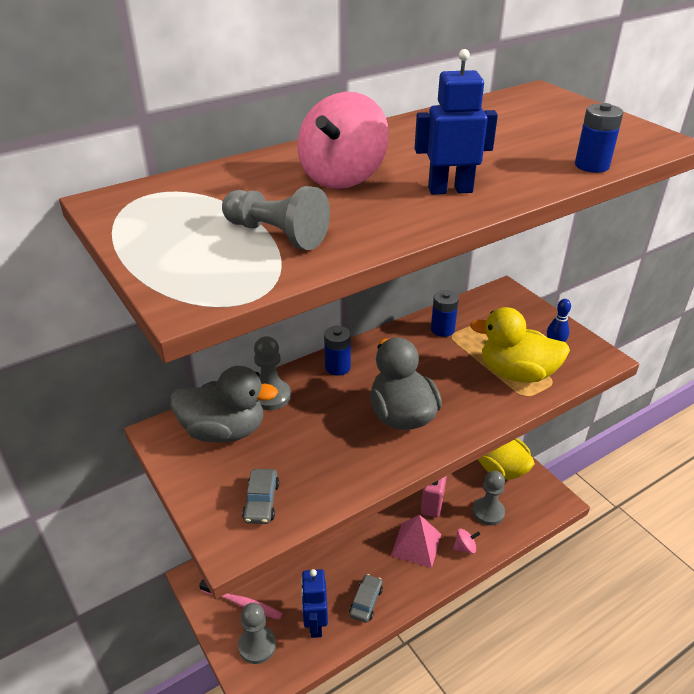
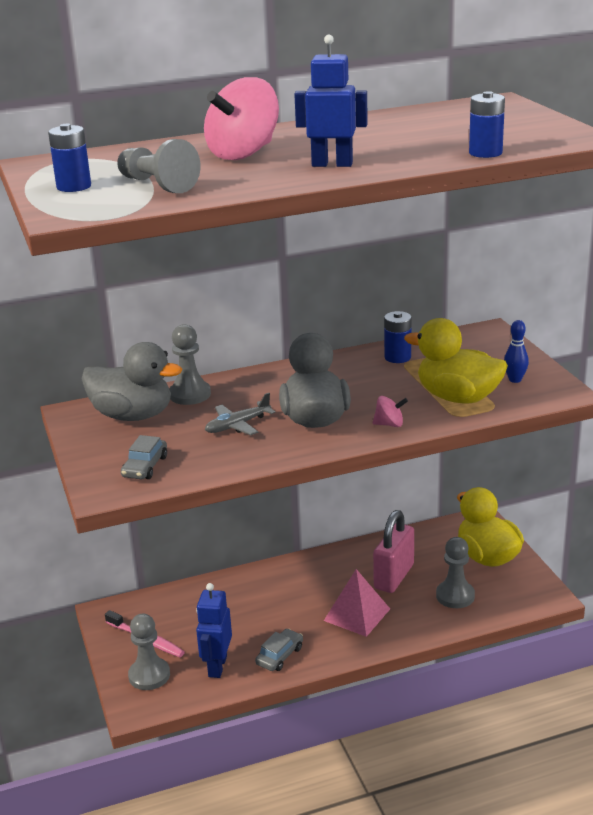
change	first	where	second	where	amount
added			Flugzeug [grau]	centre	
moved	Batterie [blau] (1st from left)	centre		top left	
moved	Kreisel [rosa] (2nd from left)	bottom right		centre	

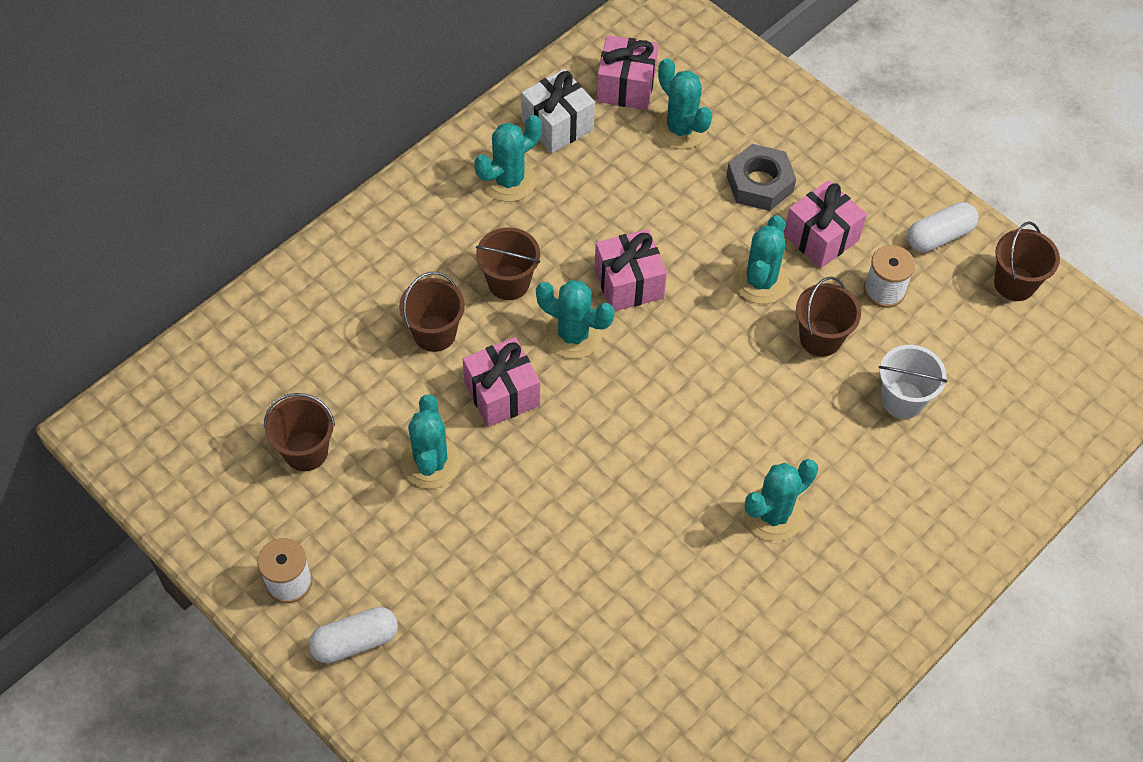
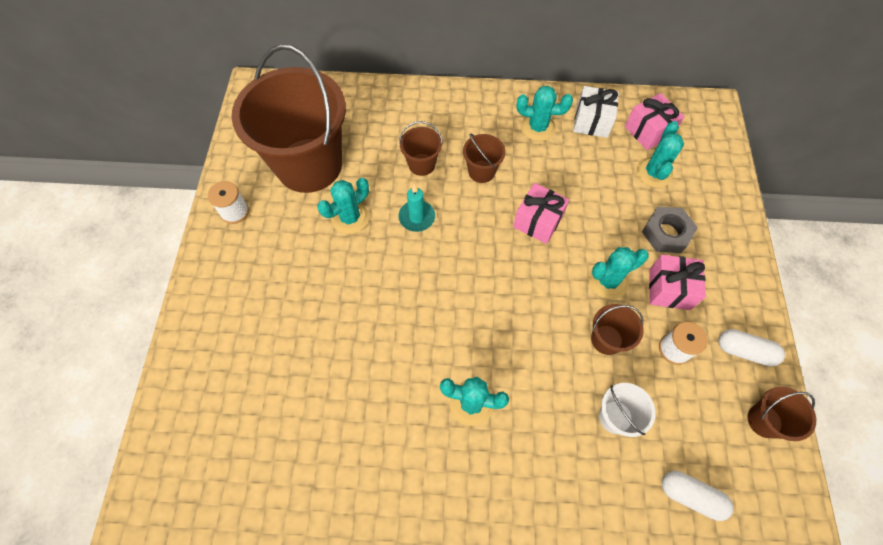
change	first	where	second	where	amount
removed	Kaktus [türkis] (3rd from left)	centre			
moved	Kapsel [weiß] (1st from left)	bottom left		bottom right	
replaced	Geschenk [rosa] (1st from left)	centre	Kerze [türkis]	centre	
resized	Eimer [braun] (1st from left)	middle left		top left	x2.44

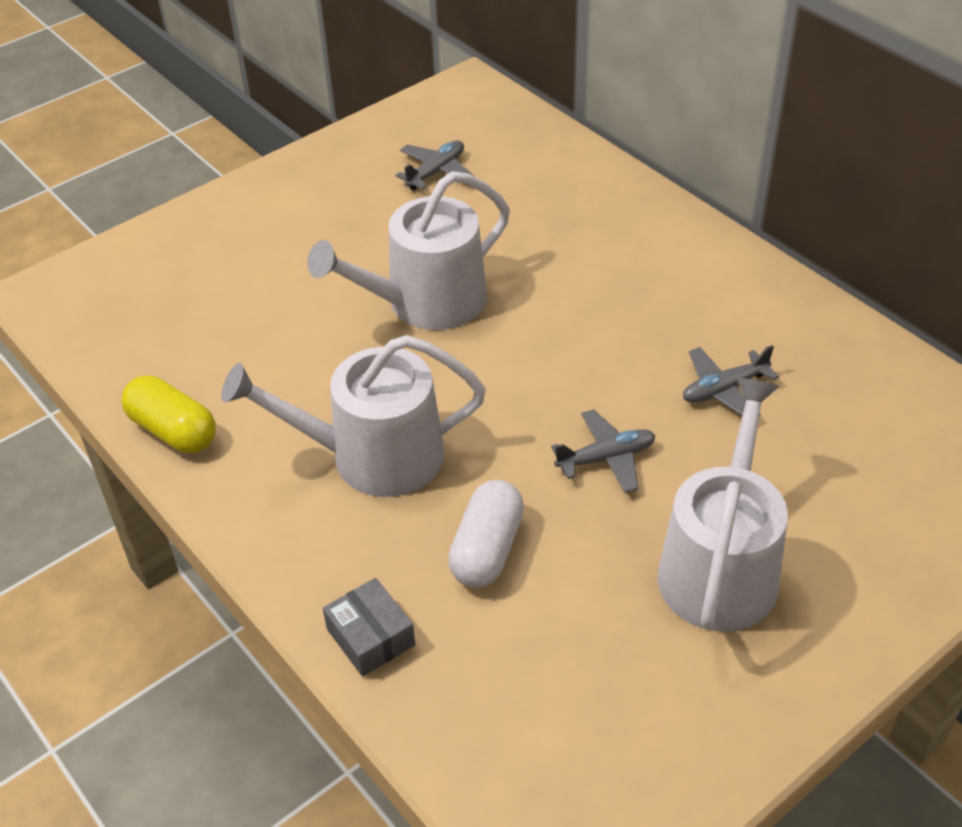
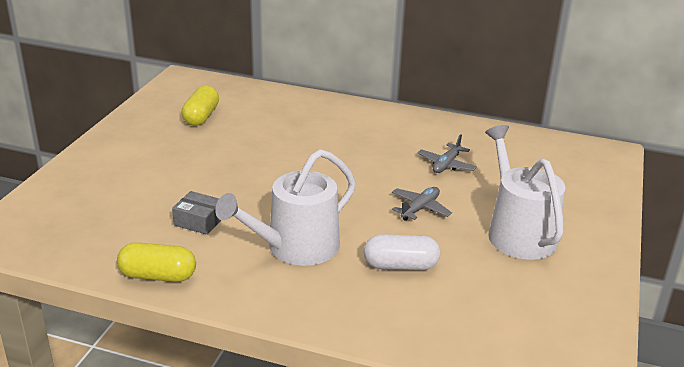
change	first	where	second	where	amount
removed	Gießkanne [weiß] (2nd from left)	top centre			
moved	Schachtel [grau]	bottom centre		middle left	
replaced	Flugzeug [grau] (1st from left)	top centre	Kapsel [gelb] (2nd from left)	top left	
turned	Kapsel [weiß]	centre		bottom centre	75 degrees counterclockwise

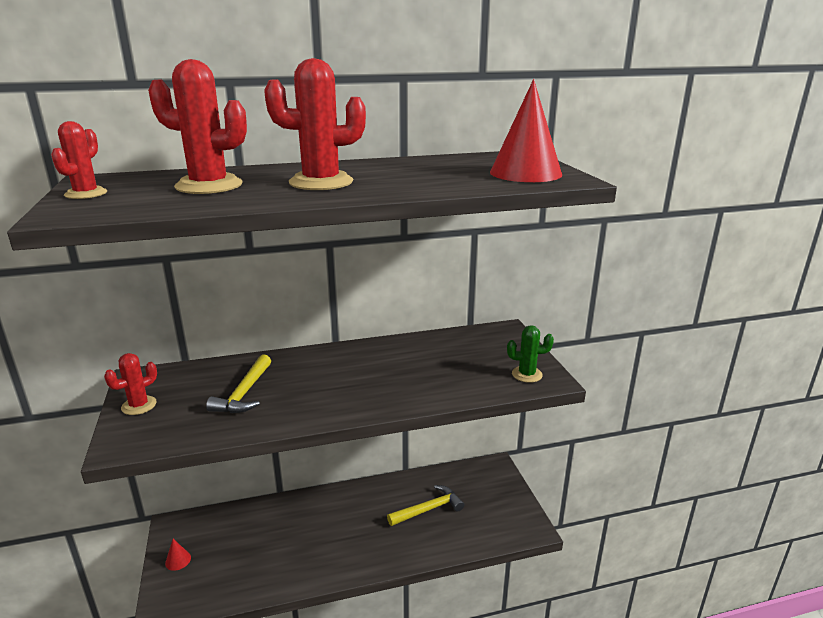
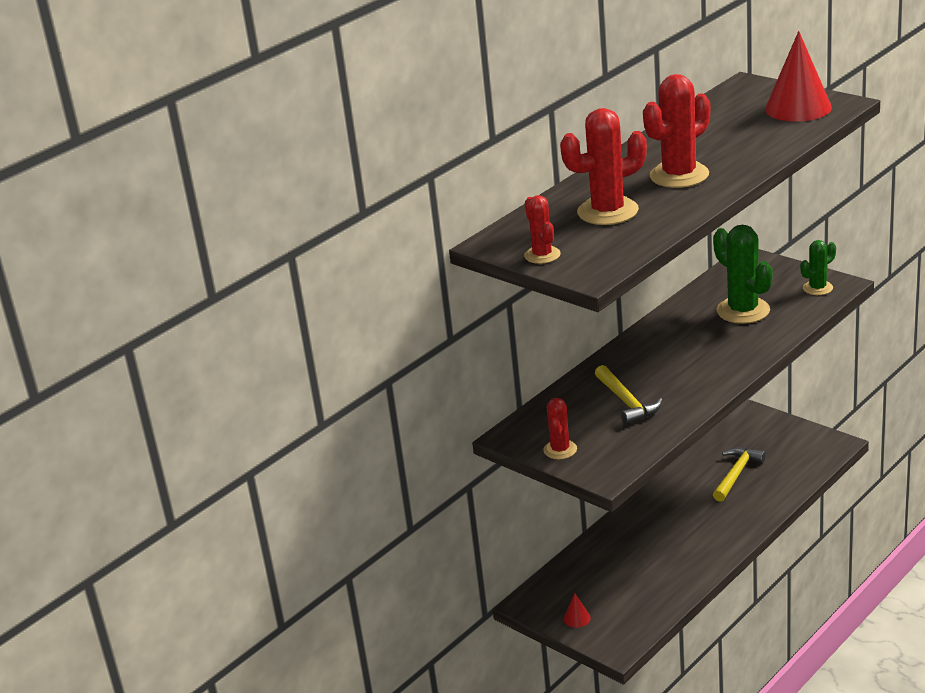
change	first	where	second	where	amount
added			Kaktus [grün] (1st from left)	middle right	

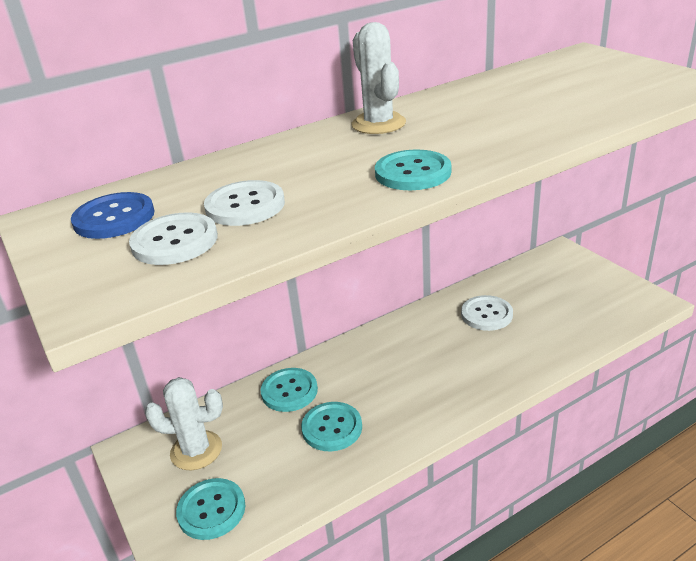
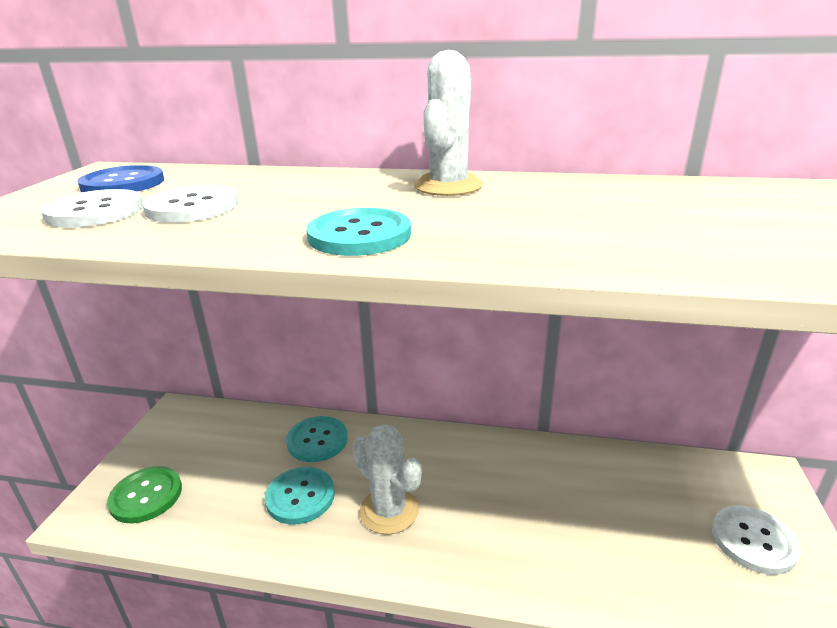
change	first	where	second	where	amount
moved	Kaktus [weiß] (1st from left)	bottom left		bottom centre	
moved	Knopf [weiß] (3rd from left)	middle right		bottom right	
recoloured	Knopf [türkis] (1st from left)	bottom left	Knopf [grün]	bottom left	

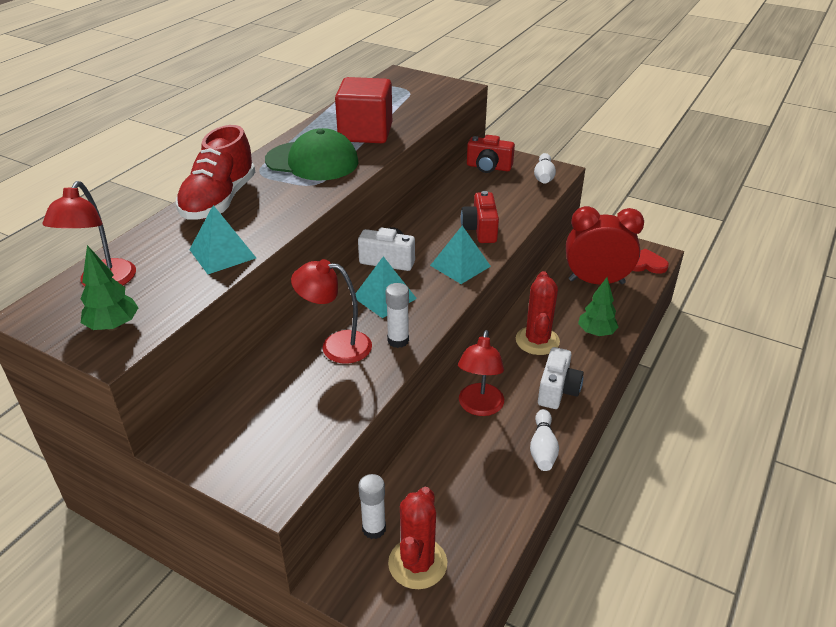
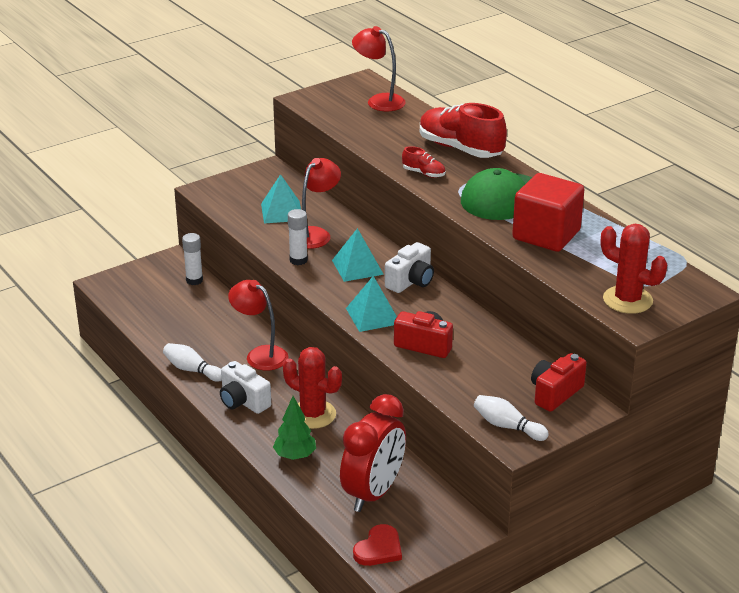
change	first	where	second	where	amount
removed	Baum [grün] (1st from left)	middle left			
added			Schuh [rot] (1st from left)	top centre	
moved	Pyramide [türkis] (1st from left)	middle left		centre	
moved	Kaktus [rot] (1st from left in the first image)	bottom centre	Kaktus [rot] (2nd from left)	middle right	

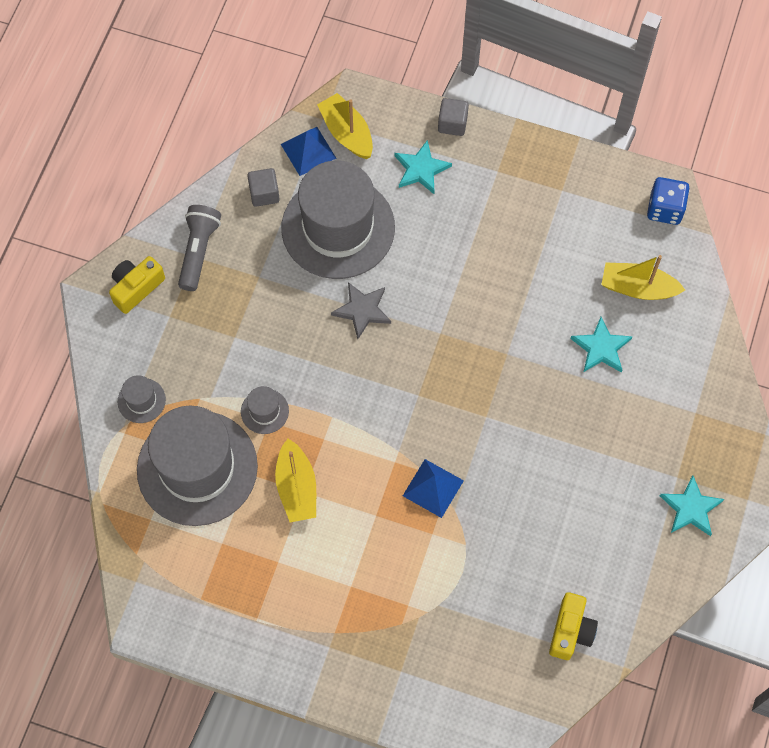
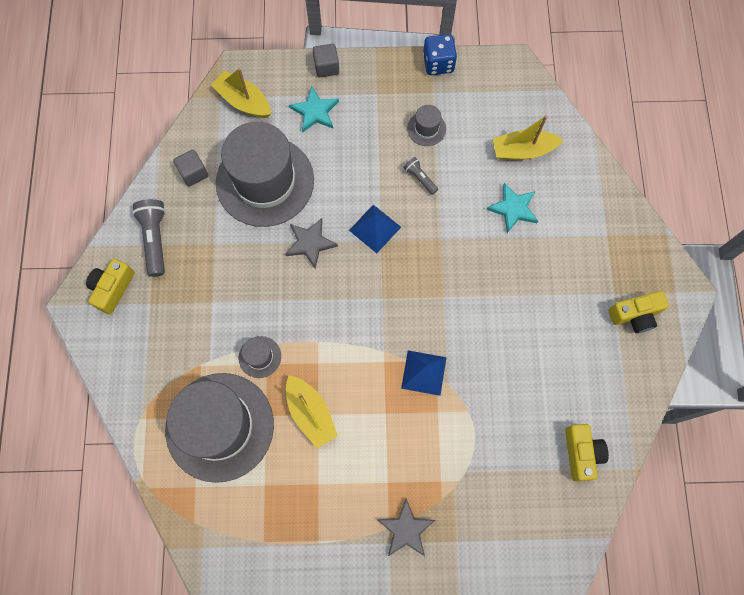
change	first	where	second	where	amount
added			Stern [grau] (2nd from left)	bottom centre	
added			Taschenlampe [grau] (2nd from left)	top centre	
moved	Hut [grau] (1st from left in the first image)	middle left	Hut [grau] (4th from left)	top centre	
moved	Pyramide [blau] (1st from left)	top centre		centre	
moved	Spielwürfel [blau]	top right		top centre	
replaced	Stern [türkis] (3rd from left)	bottom right	Kamera [gelb] (3rd from left)	middle right	

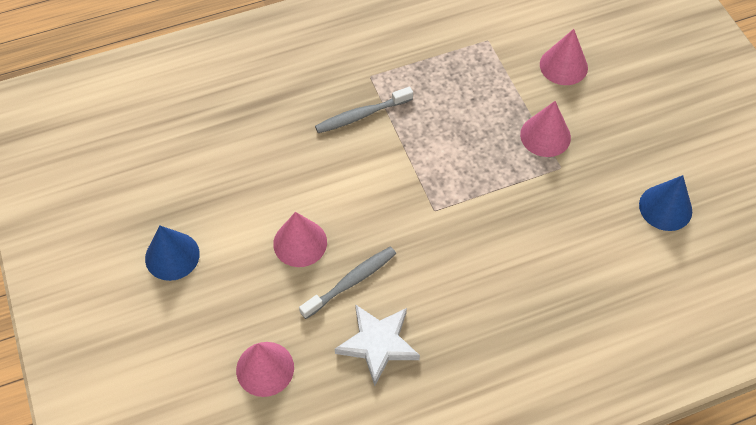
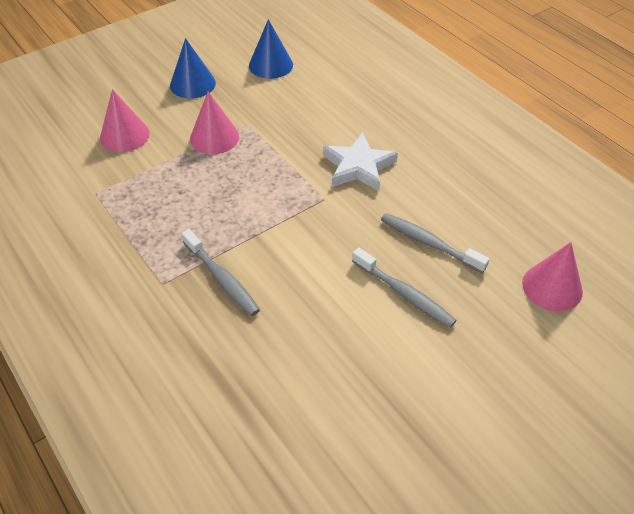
change	first	where	second	where	amount
moved	Kegel [blau] (1st from left)	middle left		top left	
moved	Stern [weiß]	bottom centre		top centre	
replaced	Kegel [rosa] (2nd from left)	centre	Zahnbürste [grau] (2nd from left)	centre	

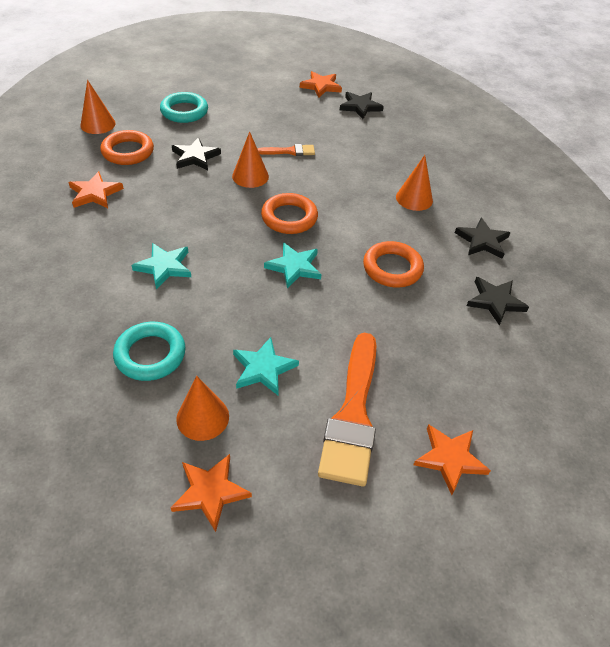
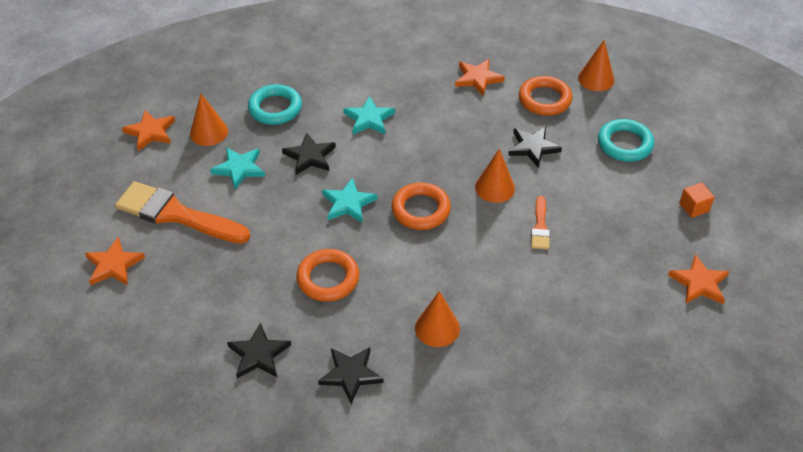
change	first	where	second	where	amount
added			Kubus [orange]	middle right	
moved	Stern [schwarz] (2nd from left)	top centre		centre	

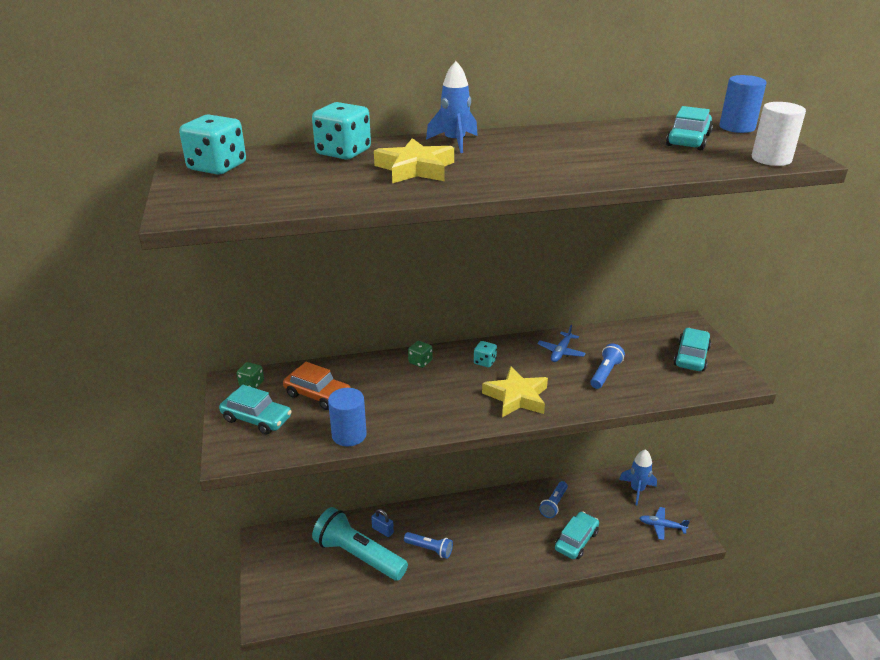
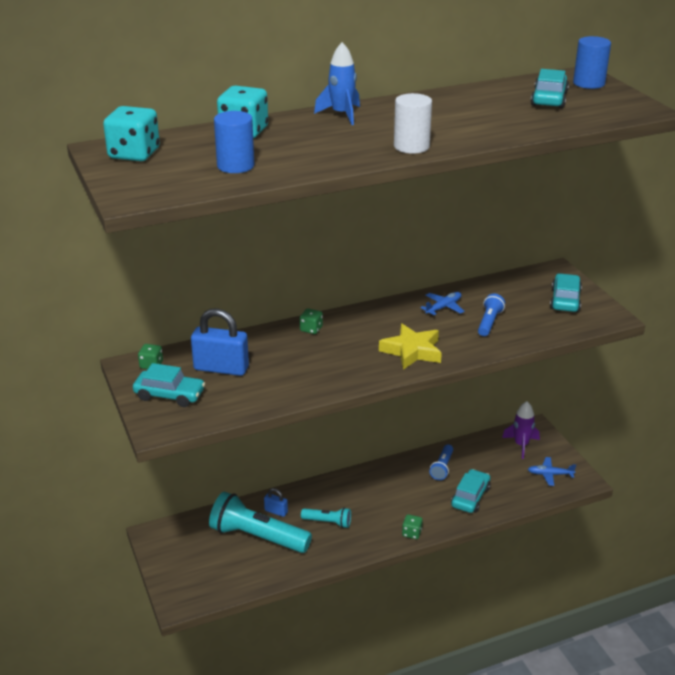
change	first	where	second	where	amount
removed	Stern [gelb] (1st from left)	top centre			
removed	Spielwürfel [türkis] (3rd from left)	centre			
added			Spielwürfel [grün] (3rd from left)	bottom centre	
moved	Vollzylinder [blau] (1st from left)	centre		top centre	
moved	Vollzylinder [weiß]	top right		top centre	
replaced	Auto [orange]	centre	Vorhängeschloss [blau] (1st from left)	middle left	
recoloured	Taschenlampe [blau] (1st from left)	bottom centre	Taschenlampe [türkis] (2nd from left)	bottom centre	
recoloured	Rakete [blau] (2nd from left)	bottom right	Rakete [lila]	middle right	
turned	Flugzeug [blau] (1st from left)	centre		centre	150 degrees counterclockwise

